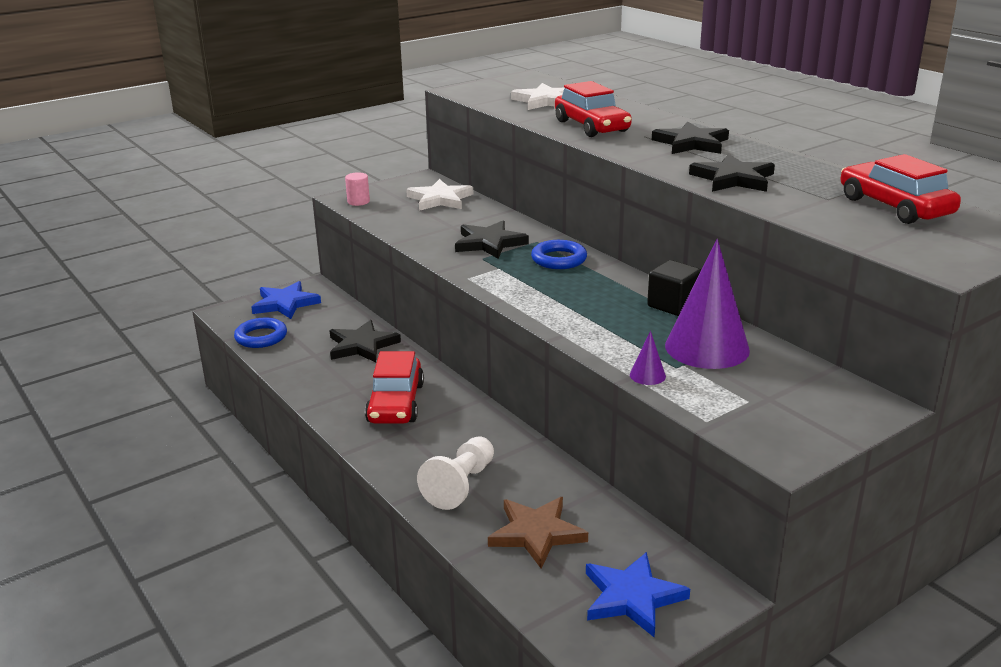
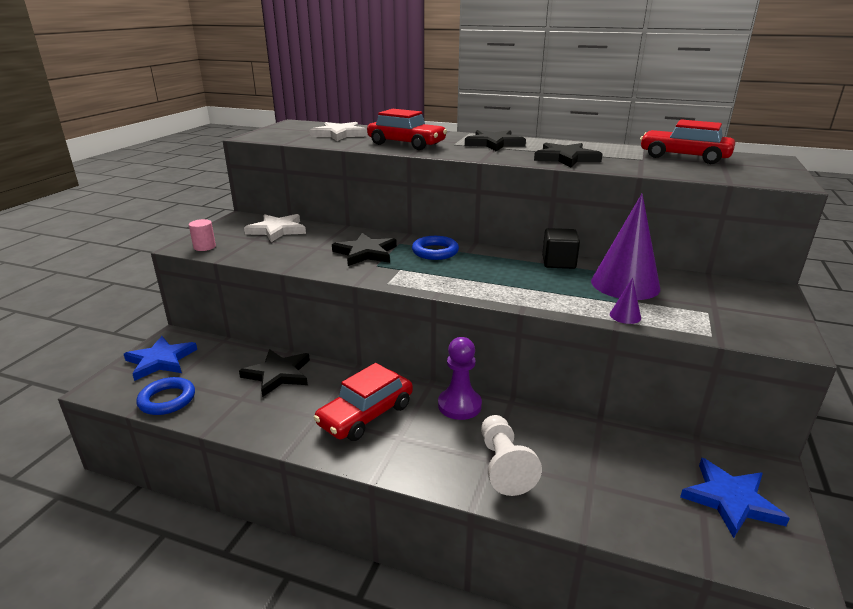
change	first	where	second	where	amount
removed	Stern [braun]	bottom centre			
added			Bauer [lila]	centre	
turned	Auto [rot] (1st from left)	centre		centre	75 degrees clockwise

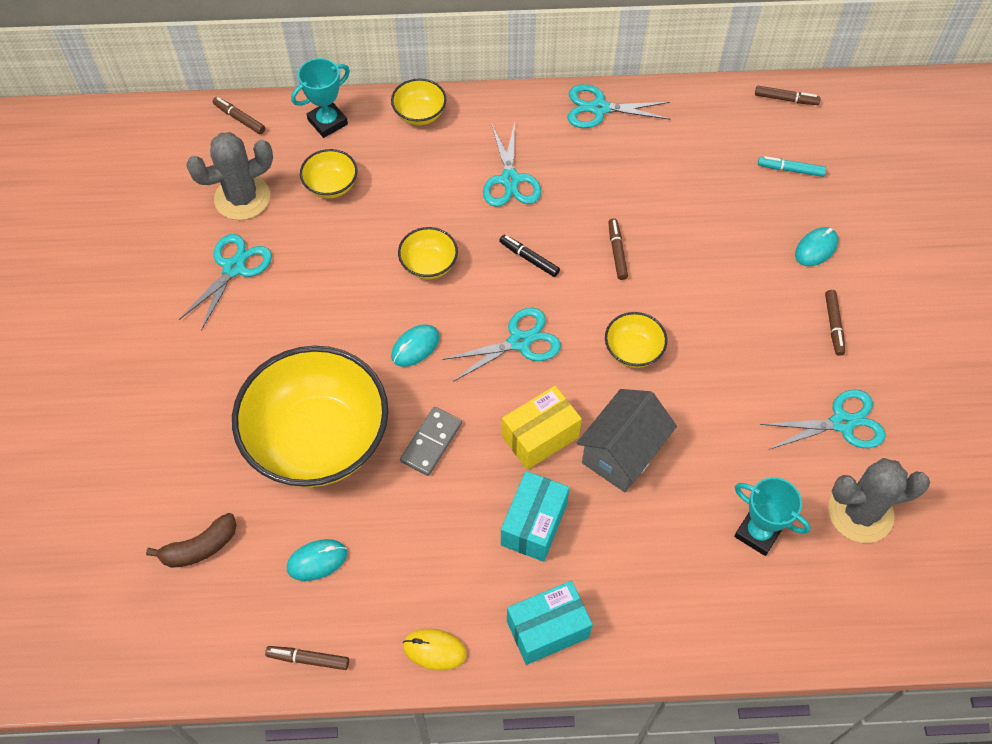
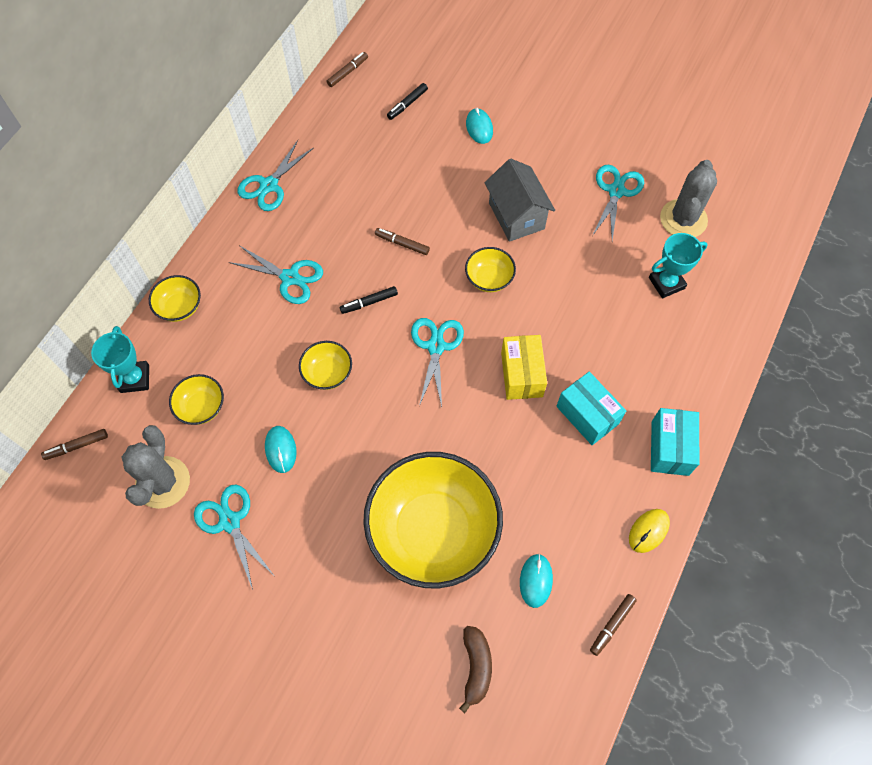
change	first	where	second	where	amount
removed	Dominostein [grau]	centre			
removed	Filzstift [braun] (5th from left)	middle right			
moved	Computermaus [türkis] (2nd from left in the first image)	centre	Computermaus [türkis] (1st from left)	middle left	
moved	Haus [grau]	centre		top centre	
recoloured	Filzstift [türkis]	top right	Filzstift [schwarz] (2nd from left)	top centre	

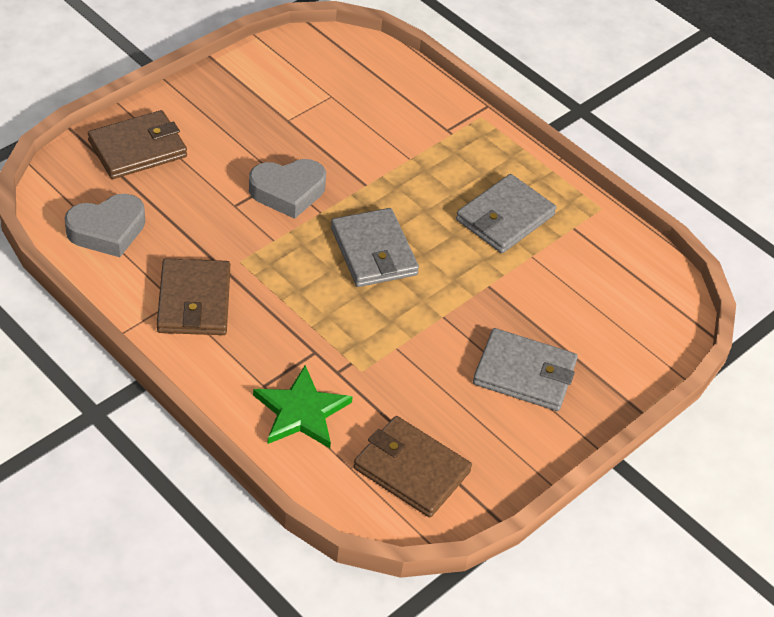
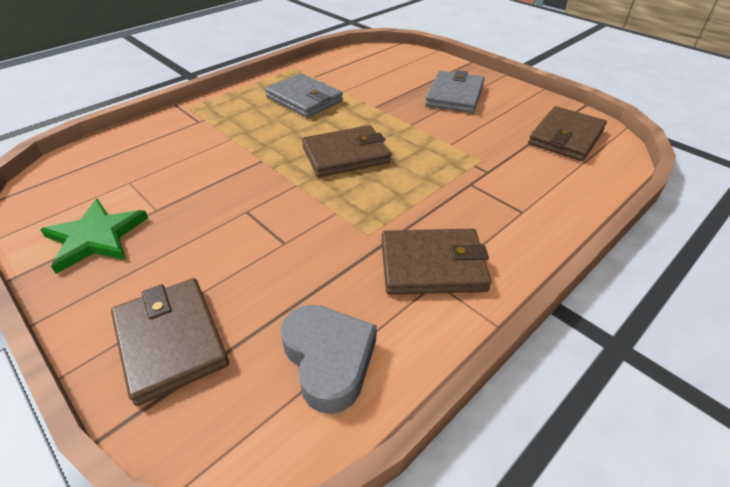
change	first	where	second	where	amount
removed	Herz [grau] (2nd from left)	top centre			
moved	Stern [grün]	centre		middle left	
recoloured	Geldbörse [grau] (1st from left)	centre	Geldbörse [braun] (2nd from left)	top centre	

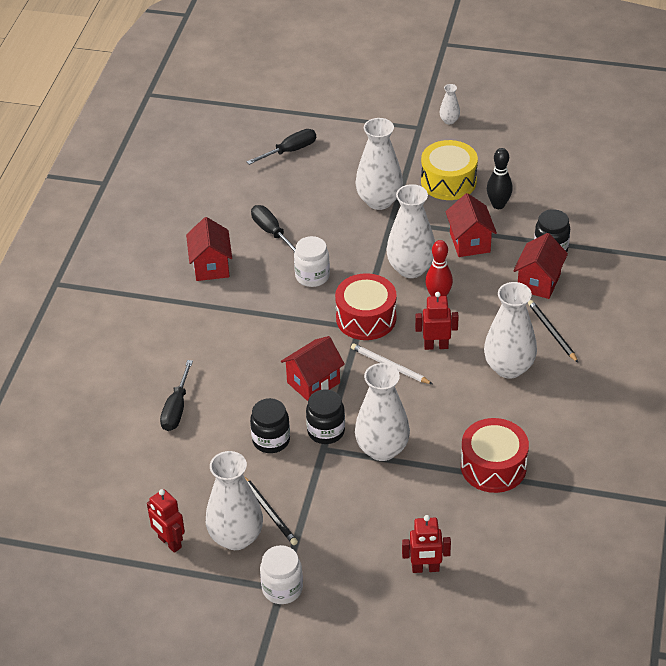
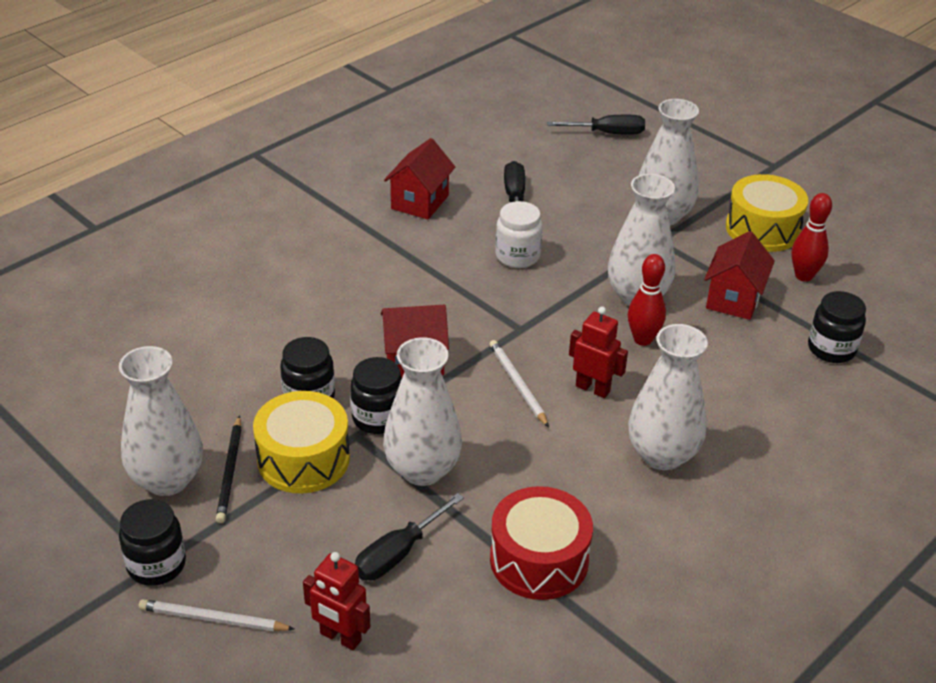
change	first	where	second	where	amount
removed	Roboter [rot] (1st from left)	bottom left			
removed	Trommel [rot] (1st from left)	centre			
removed	Vase [weiß] (5th from left)	top right			
removed	Haus [rot] (4th from left)	middle right			
removed	Bleistift [schwarz] (2nd from left)	middle right			
added			Bleistift [weiß] (1st from left)	bottom left	
added			Trommel [gelb] (1st from left)	middle left	
moved	Schraubenzieher [schwarz] (1st from left)	middle left		bottom centre	
recoloured	Einmachglas [weiß] (1st from left)	bottom centre	Einmachglas [schwarz] (1st from left)	bottom left	
recoloured	Bowlingkegel [schwarz]	top right	Bowlingkegel [rot] (2nd from left)	middle right	

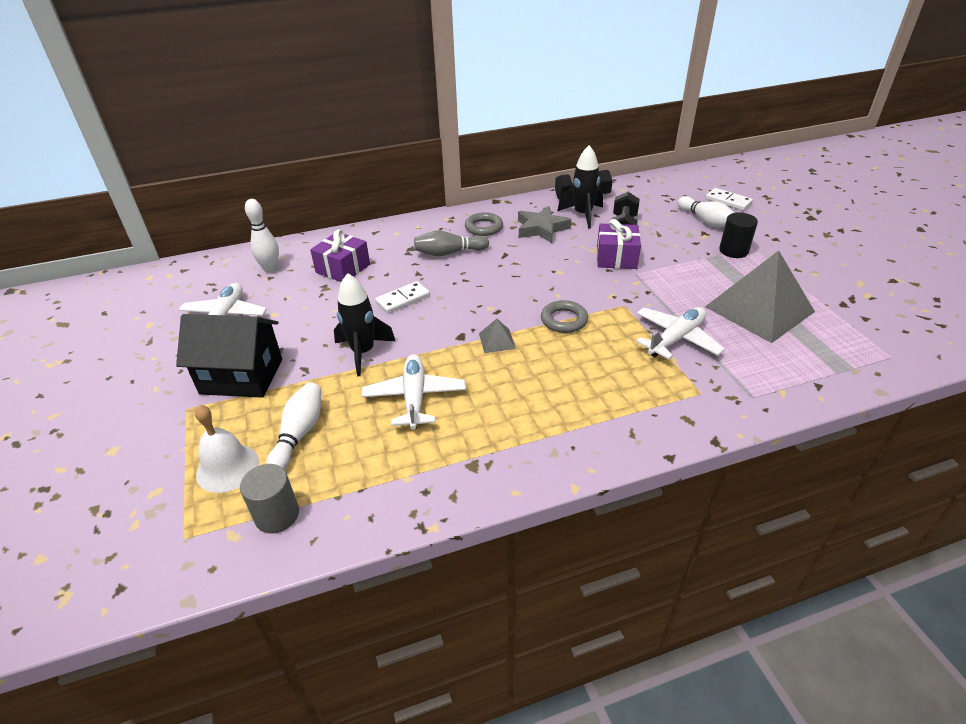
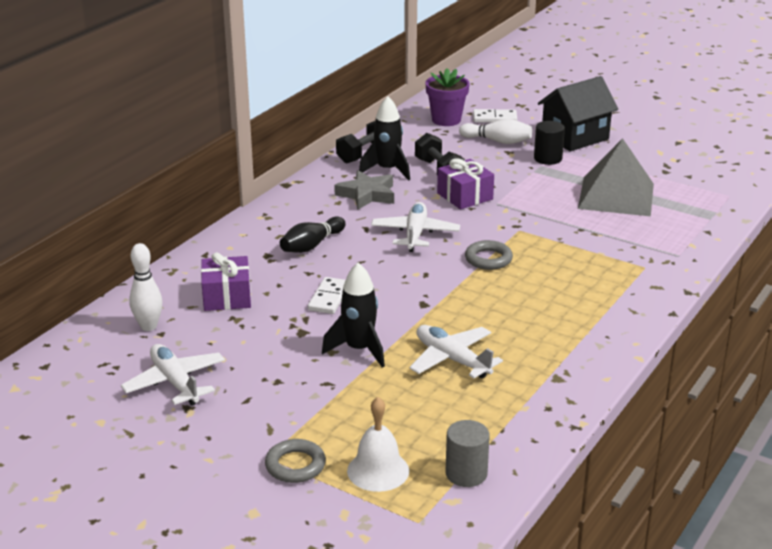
change	first	where	second	where	amount
removed	Bowlingkegel [weiß] (2nd from left)	middle left			
removed	Pyramide [grau] (1st from left)	centre			
added			Blumentopf [lila]	top centre	
moved	Haus [schwarz]	middle left		top right	
moved	Ring [grau] (1st from left)	top centre		bottom centre	
moved	Flugzeug [weiß] (3rd from left in the first image)	middle right	Flugzeug [weiß] (2nd from left)	centre	
recoloured	Bowlingkegel [grau]	centre	Bowlingkegel [schwarz]	centre	

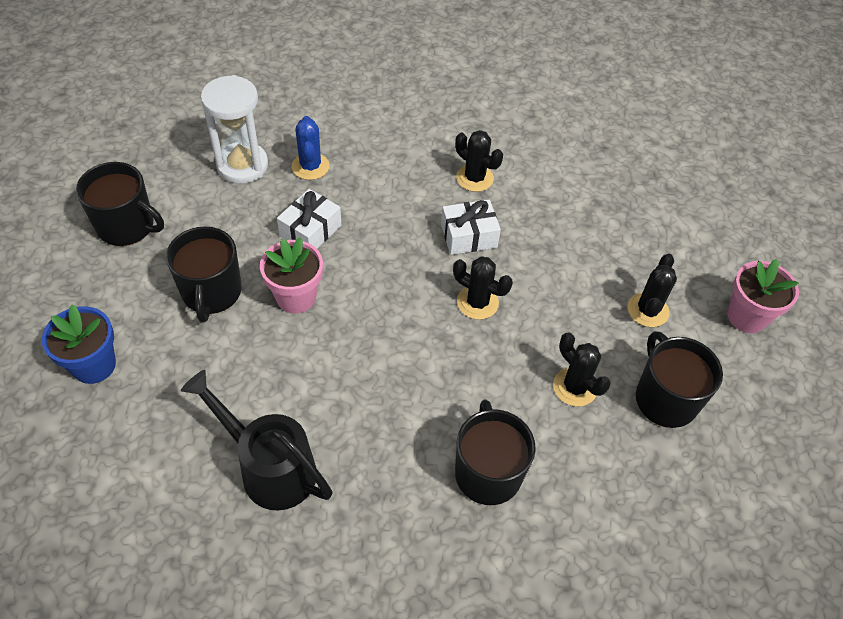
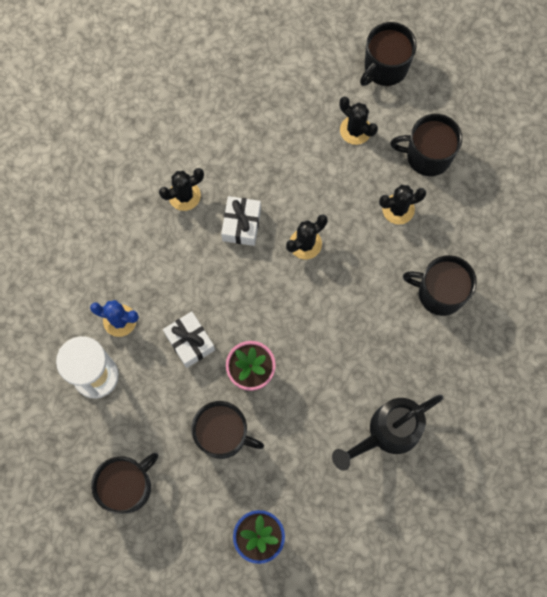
change	first	where	second	where	amount
replaced	Blumentopf [rosa] (2nd from left)	middle right	Tasse [schwarz] (3rd from left)	top right	

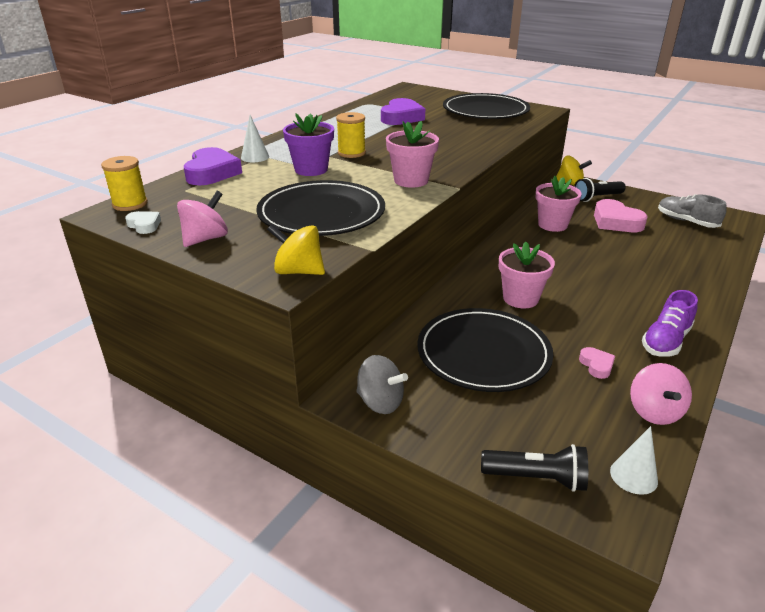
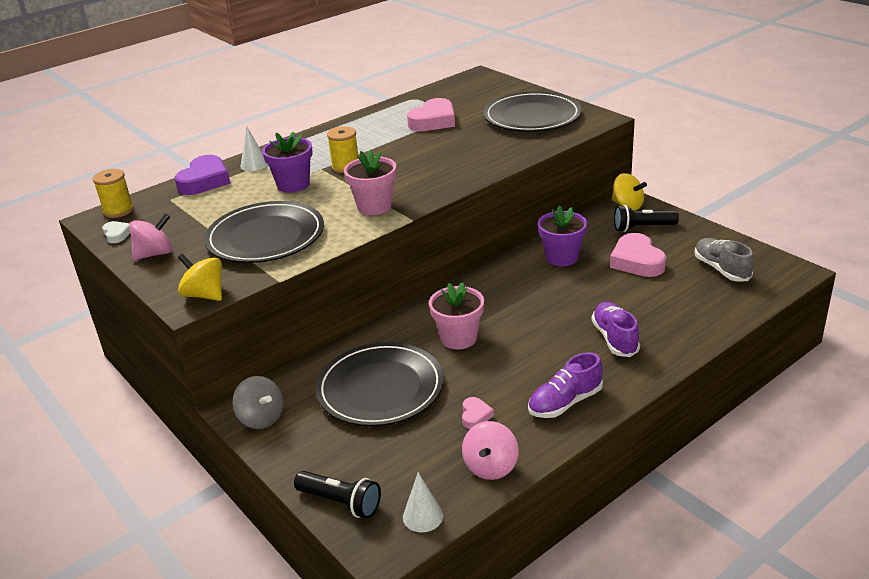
change	first	where	second	where	amount
added			Schuh [lila] (2nd from left)	middle right	
recoloured	Herz [lila] (2nd from left)	top centre	Herz [rosa] (1st from left)	top centre	
recoloured	Blumentopf [rosa] (3rd from left)	middle right	Blumentopf [lila] (2nd from left)	centre	

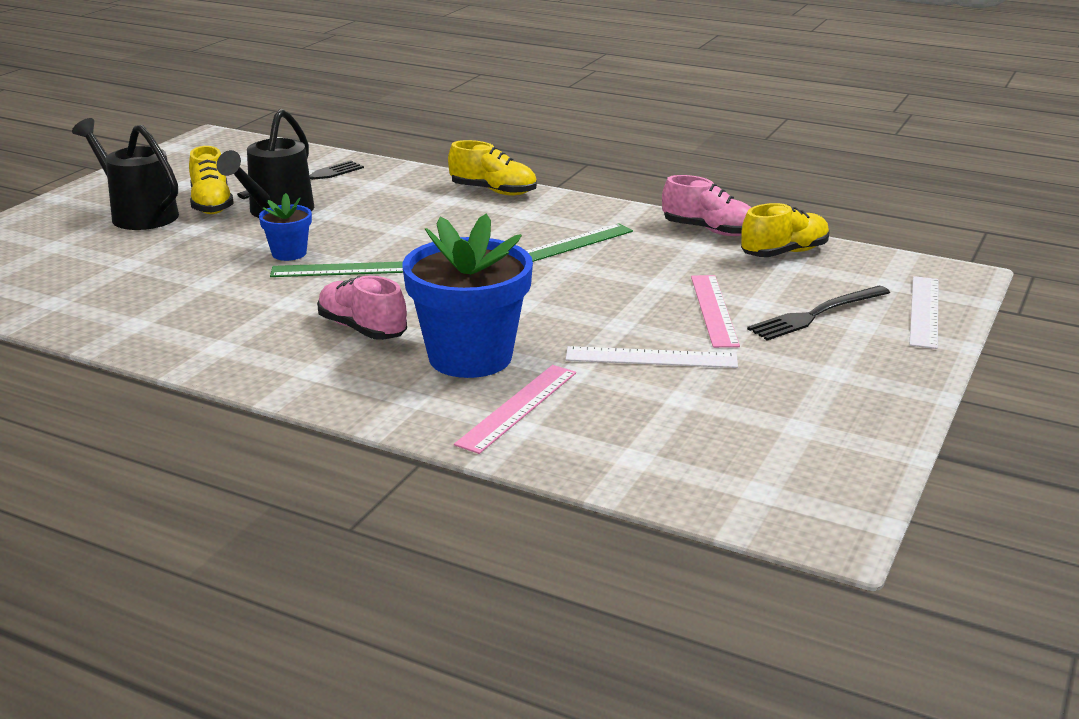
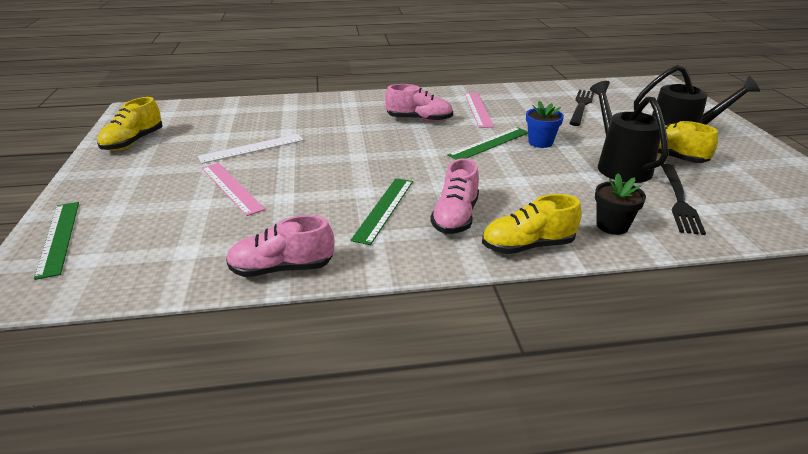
change	first	where	second	where	amount
removed	Blumentopf [blau] (2nd from left)	centre			
added			Schuh [rosa] (3rd from left)	centre	
added			Blumentopf [schwarz]	middle right	
moved	Lineal [rosa] (1st from left in the first image)	centre	Lineal [rosa] (2nd from left)	top centre	
moved	Schuh [gelb] (3rd from left in the first image)	top right	Schuh [gelb] (1st from left)	top left	
moved	Gabel [schwarz] (2nd from left in the first image)	middle right	Gabel [schwarz] (1st from left)	top right	
recoloured	Lineal [weiß] (2nd from left)	middle right	Lineal [grün] (1st from left)	middle left	

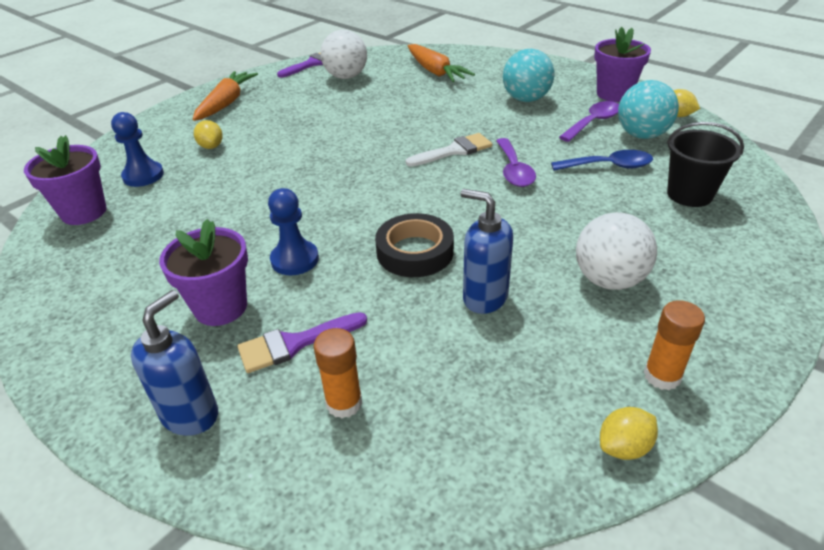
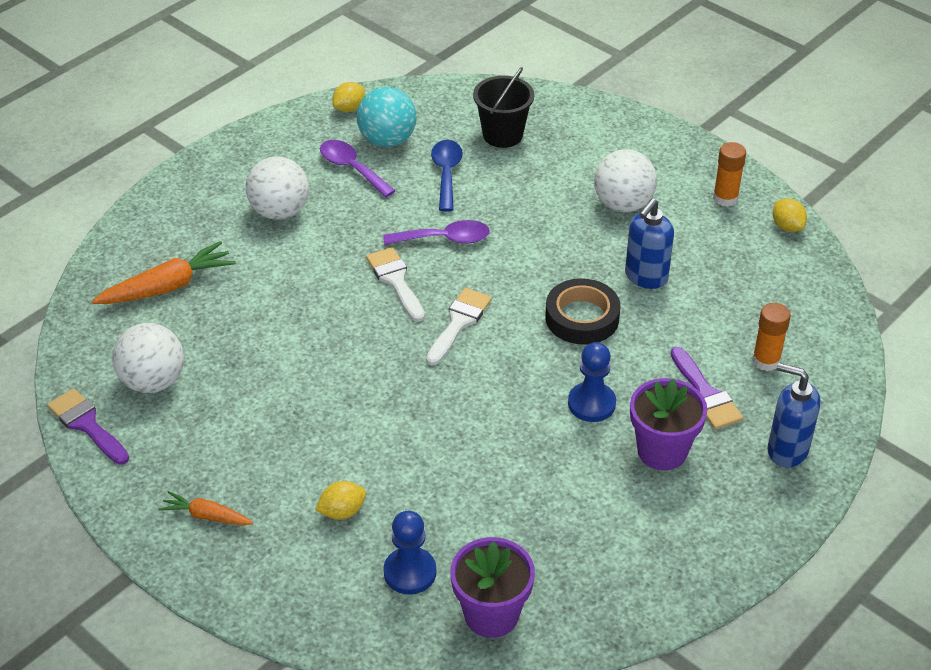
change	first	where	second	where	amount
removed	Blumentopf [lila] (3rd from left)	top right			
added			Pinsel [weiß] (2nd from left)	centre	
recoloured	Ball [türkis] (1st from left)	top centre	Ball [weiß] (2nd from left)	top left	
resized	Karotte [orange] (1st from left in the first image)	top left	Karotte [orange] (2nd from left)	bottom left	x0.58

